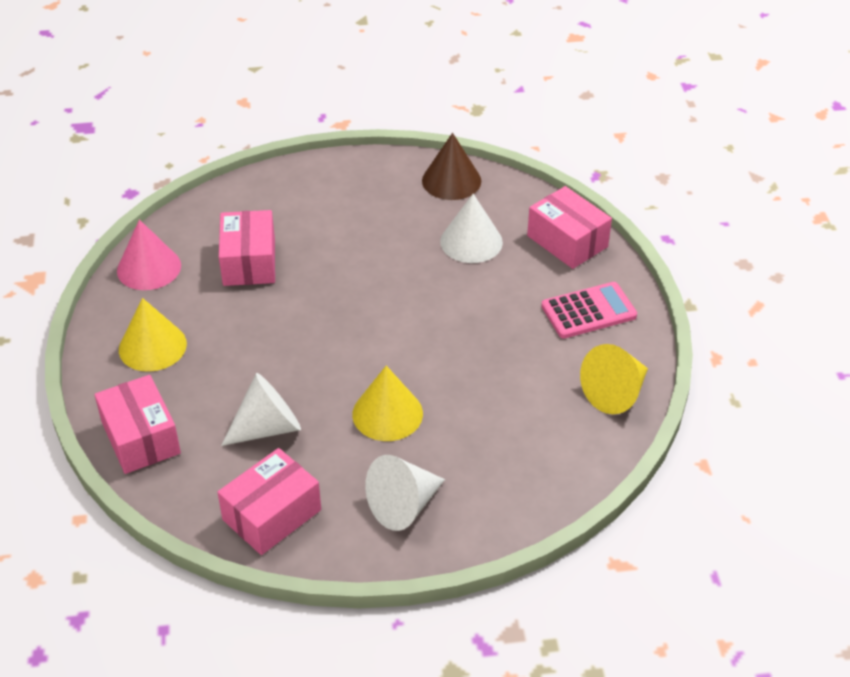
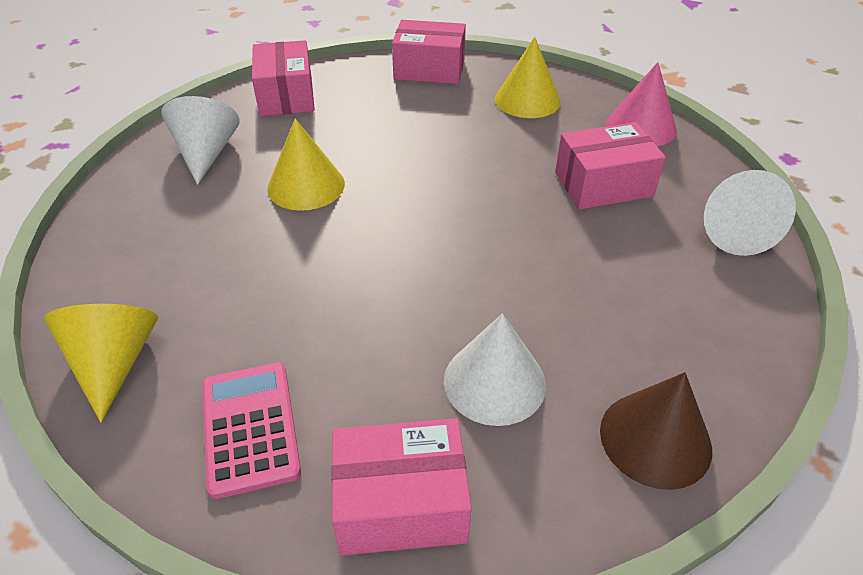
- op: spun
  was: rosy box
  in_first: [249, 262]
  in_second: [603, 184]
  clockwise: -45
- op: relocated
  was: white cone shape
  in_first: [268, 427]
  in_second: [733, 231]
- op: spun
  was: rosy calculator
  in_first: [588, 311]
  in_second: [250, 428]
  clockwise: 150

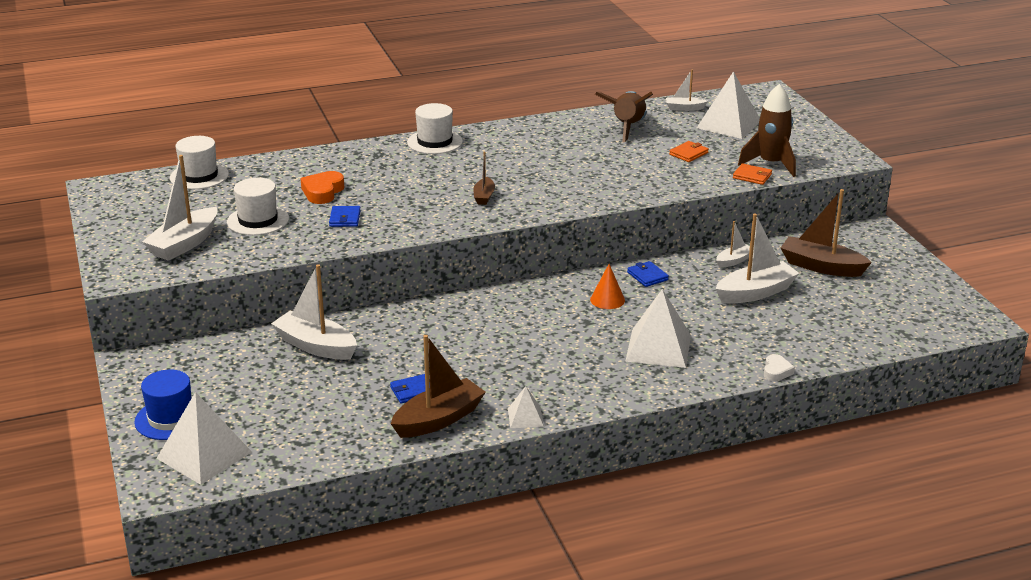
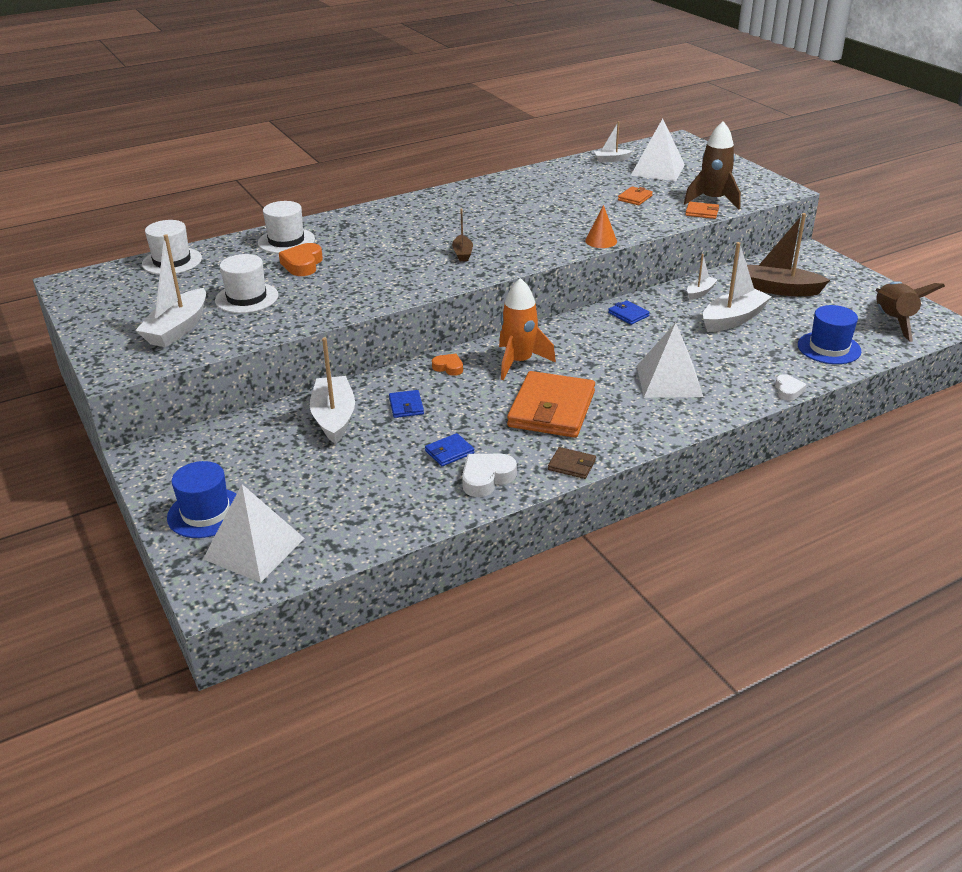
- op: spun
  was: white boat
  in_first: [315, 346]
  in_second: [334, 418]
  clockwise: 60
- op: relocated
  was: royal blue card wallet
  in_first: [345, 218]
  in_second: [406, 406]
- op: exchanged
  was: dark brown boat
  now: white love heart
  in_first: [439, 419]
  in_second: [486, 478]
- op: relocated
  was: white hat
  in_first: [434, 142]
  in_second: [286, 241]
- op: exchanged
  was: white solid pyramid
  now: dark brown card wallet
  in_first: [525, 417]
  in_second: [571, 465]
- op: relocated
  was: orange-coloured cone shape
  in_first: [607, 300]
  in_second: [601, 241]
- op: relocated
  was: dark brown spaceship
  in_first: [627, 127]
  in_second: [893, 321]
- op: appeared
  now: orange-coloured love heart
  in_second: [448, 367]
- op: appeared
  now: orange-coloured spaceship
  in_second: [519, 362]
- op: appeared
  now: orange-coloured card wallet
  in_second: [552, 409]
- op: appeared
  now: royal blue hat
  in_second: [829, 348]

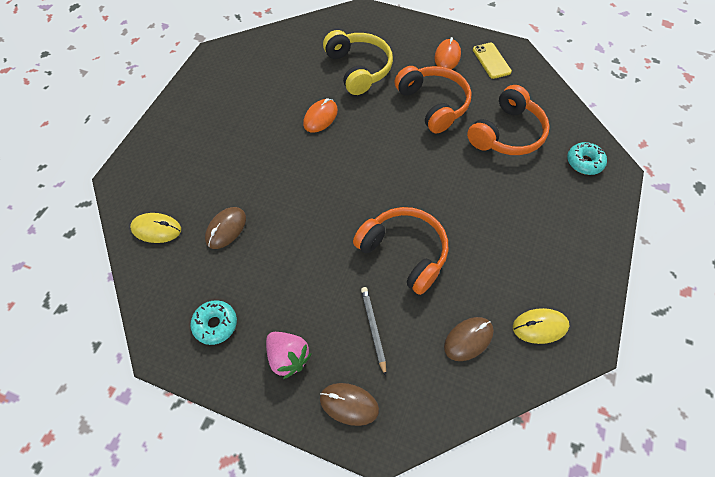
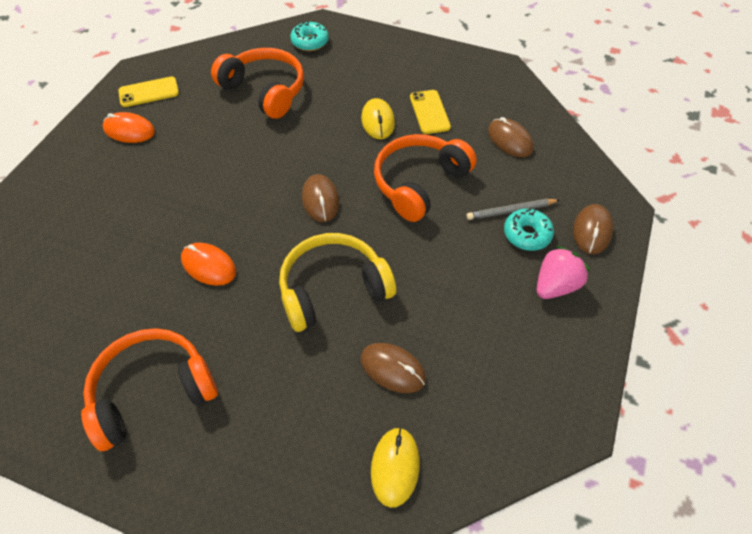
- op: relocated
  was: aqua donut
  in_first: [215, 324]
  in_second: [527, 234]
- op: relocated
  was: golden over-ear headphones
  in_first: [359, 69]
  in_second: [333, 289]
- op: relocated
  was: orange-coloured over-ear headphones
  in_first: [433, 104]
  in_second: [152, 391]
- op: relocated
  was: golden PC mouse
  in_first: [540, 326]
  in_second: [378, 121]
- op: appeared
  now: dark brown PC mouse
  in_second: [320, 200]
- op: appeared
  now: golden smartphone
  in_second: [429, 112]

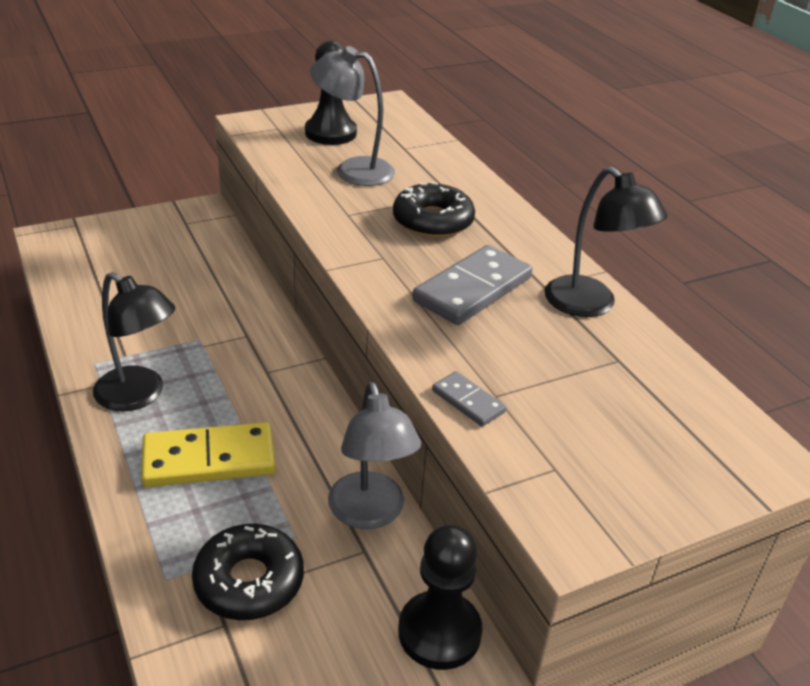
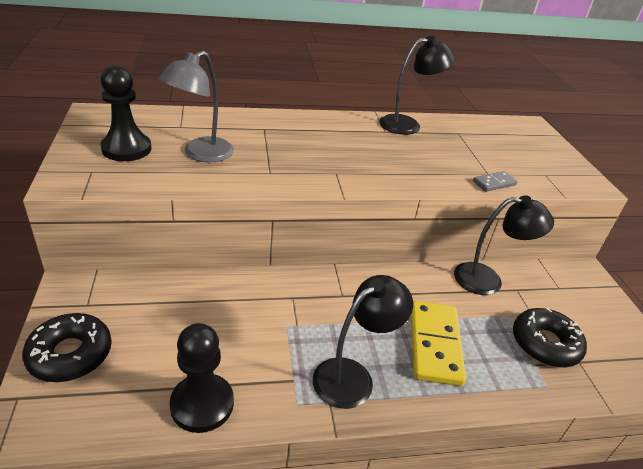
- op: colour
  was: grey lamp
  now: black lamp
  in_first: [370, 513]
  in_second: [488, 280]
- op: relocated
  was: black donut
  in_first: [432, 221]
  in_second: [70, 354]
- op: relocated
  was: black pawn
  in_first: [439, 632]
  in_second: [202, 404]
- op: missing
  was: grey domino piece
  in_first: [472, 289]

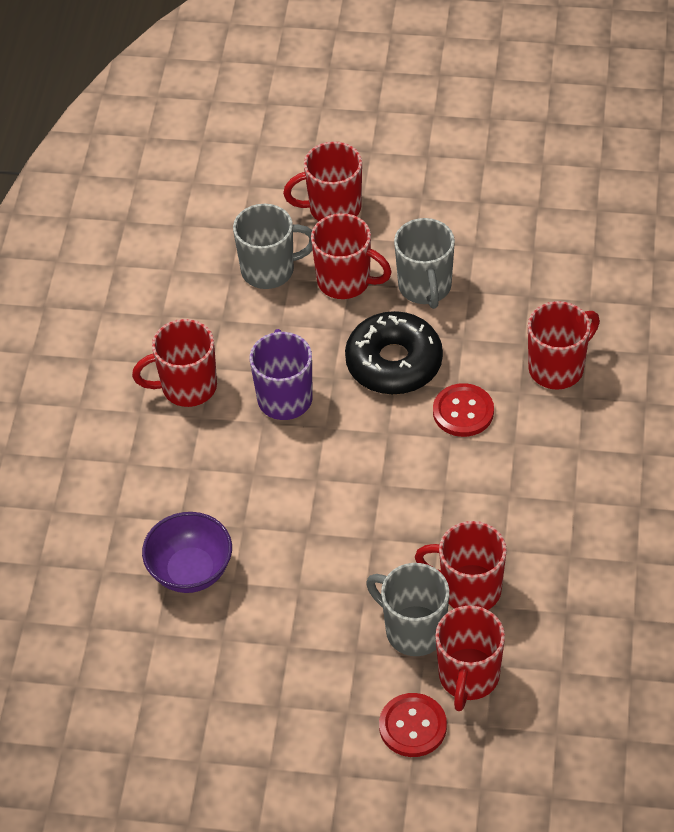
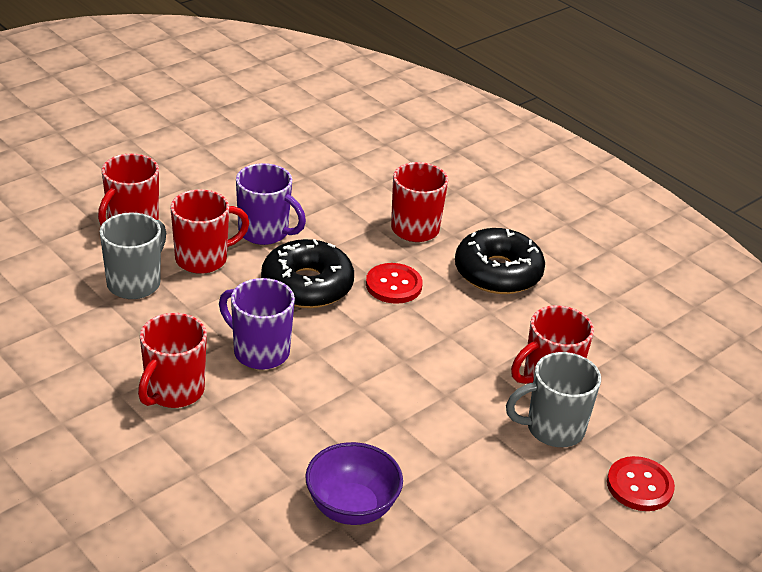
- op: colour
  was: grey mug
  now: royal purple mug
  in_first: [425, 287]
  in_second: [265, 232]
- op: missing
  was: scarlet mug
  in_first: [468, 677]
- op: appeared
  now: black donut
  in_second: [498, 272]

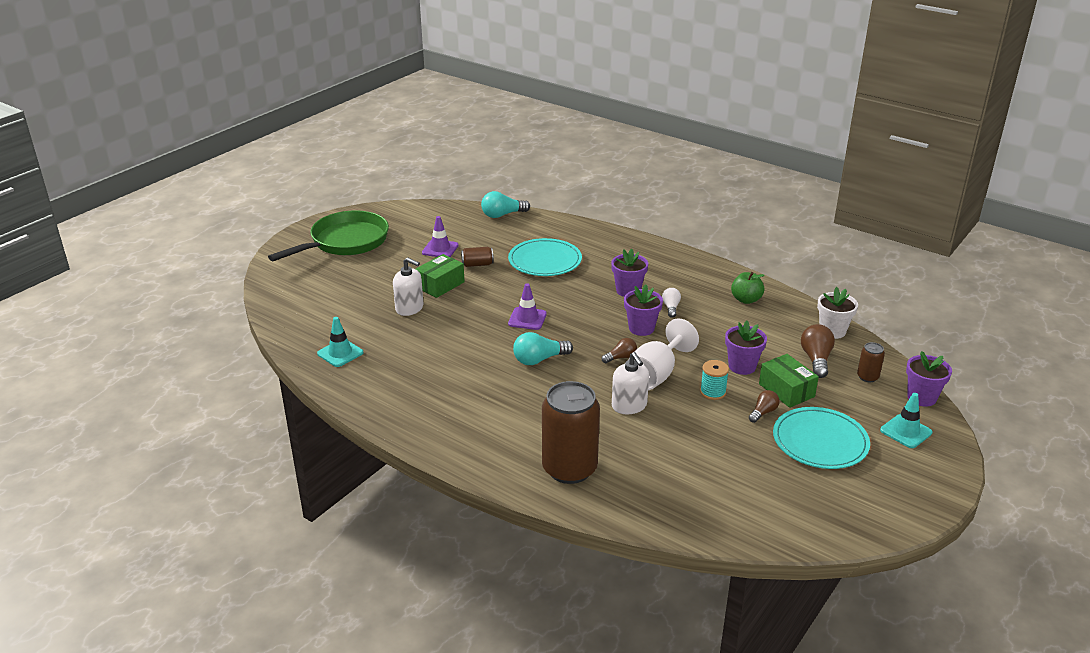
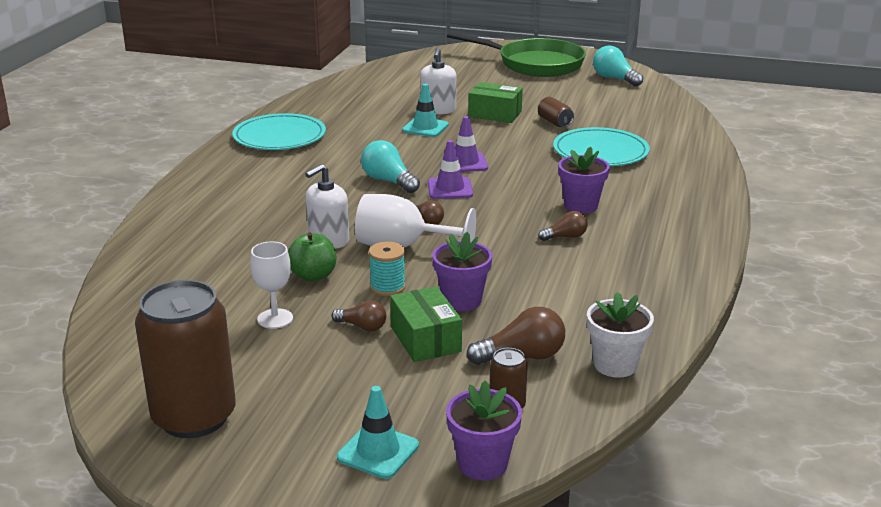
- op: relocated
  was: aqua safety cone
  in_first: [340, 353]
  in_second: [425, 128]
- op: relocated
  was: royal purple safety cone
  in_first: [440, 249]
  in_second: [450, 189]
- op: relocated
  was: aqua bulb
  in_first: [502, 215]
  in_second: [614, 79]
- op: relocated
  was: dark brown can
  in_first: [569, 469]
  in_second: [194, 417]
- op: missing
  was: royal purple flower pot
  in_first: [641, 328]
- op: colour
  was: white bulb
  now: dark brown bulb
  in_first: [671, 308]
  in_second: [565, 237]
- op: relocated
  was: emerald toy apple
  in_first: [746, 300]
  in_second: [313, 276]
- op: spun
  was: emerald box
  in_first: [786, 390]
  in_second: [425, 339]
  clockwise: -60
- op: relocated
  was: aqua flat dish
  in_first: [820, 441]
  in_second: [279, 136]
- op: appeared
  now: white wine glass
  in_second: [275, 319]

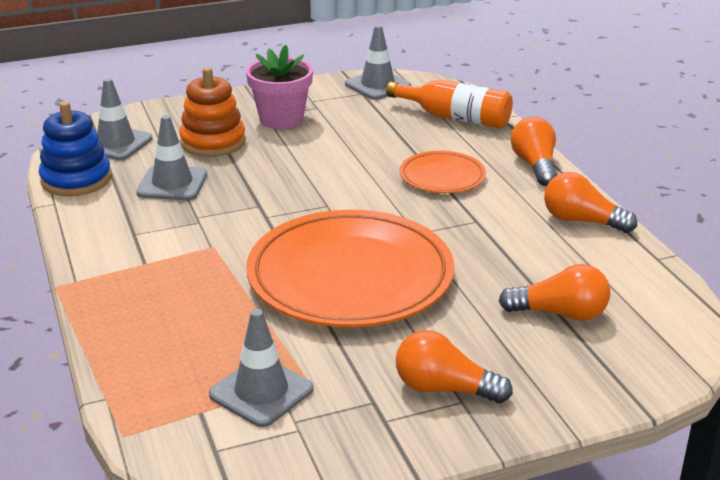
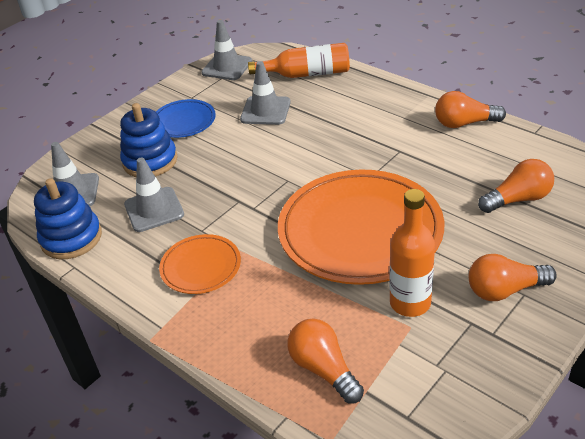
- op: colour
  was: orange-coloured stacking toy
  now: royal blue stacking toy
  in_first: [213, 142]
  in_second: [150, 161]
- op: relocated
  was: grey safety cone
  in_first: [261, 392]
  in_second: [265, 111]
- op: exchanged
  was: rosy flower pot
  now: royal blue flat dish
  in_first: [281, 119]
  in_second: [184, 121]
- op: relocated
  was: orange-coloured flat dish
  in_first: [442, 176]
  in_second: [201, 267]
- op: relocated
  was: orange-coloured bulb
  in_first: [535, 165]
  in_second: [323, 369]
- op: appeared
  now: orange-coloured bottle
  in_second: [410, 303]

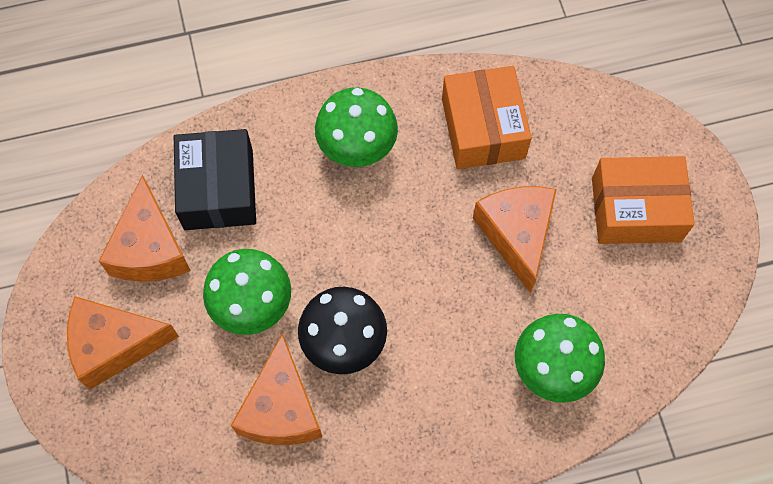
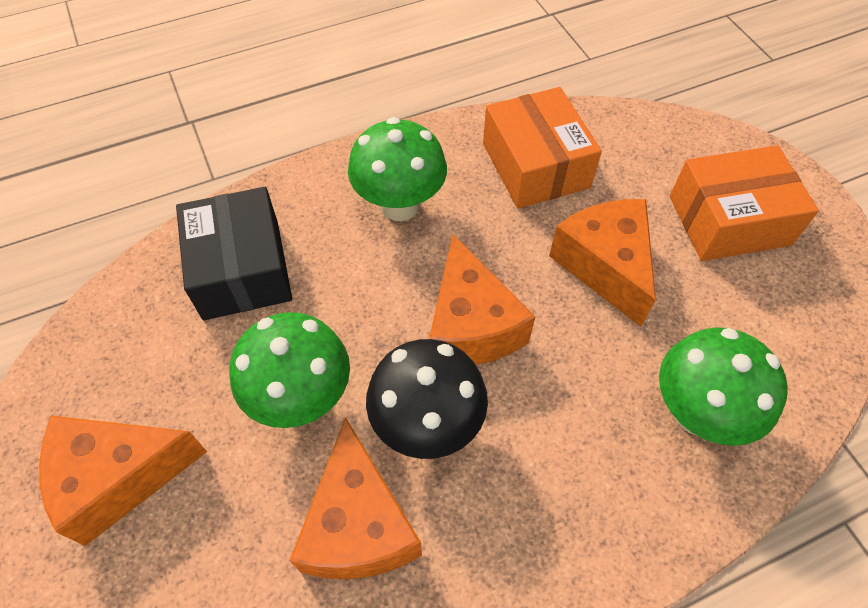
- op: relocated
  was: orange-coloured cheese wedge
  in_first: [150, 248]
  in_second: [471, 326]

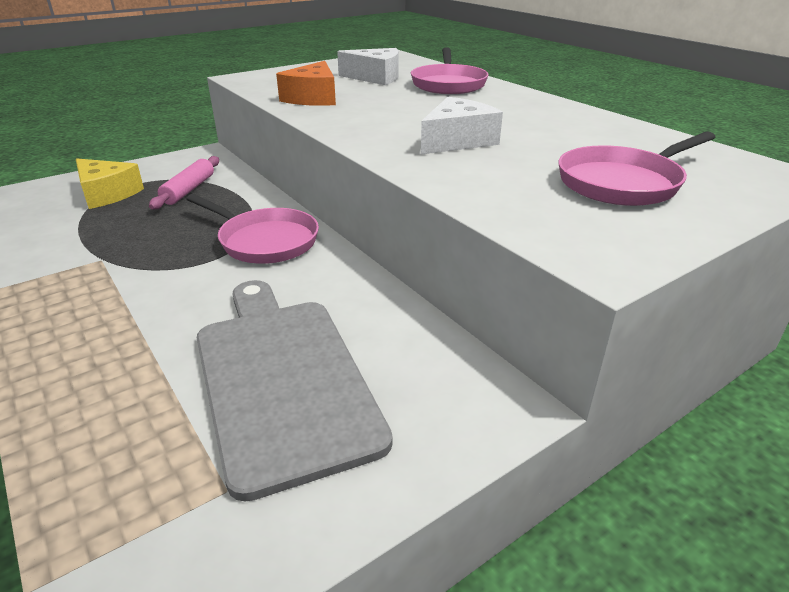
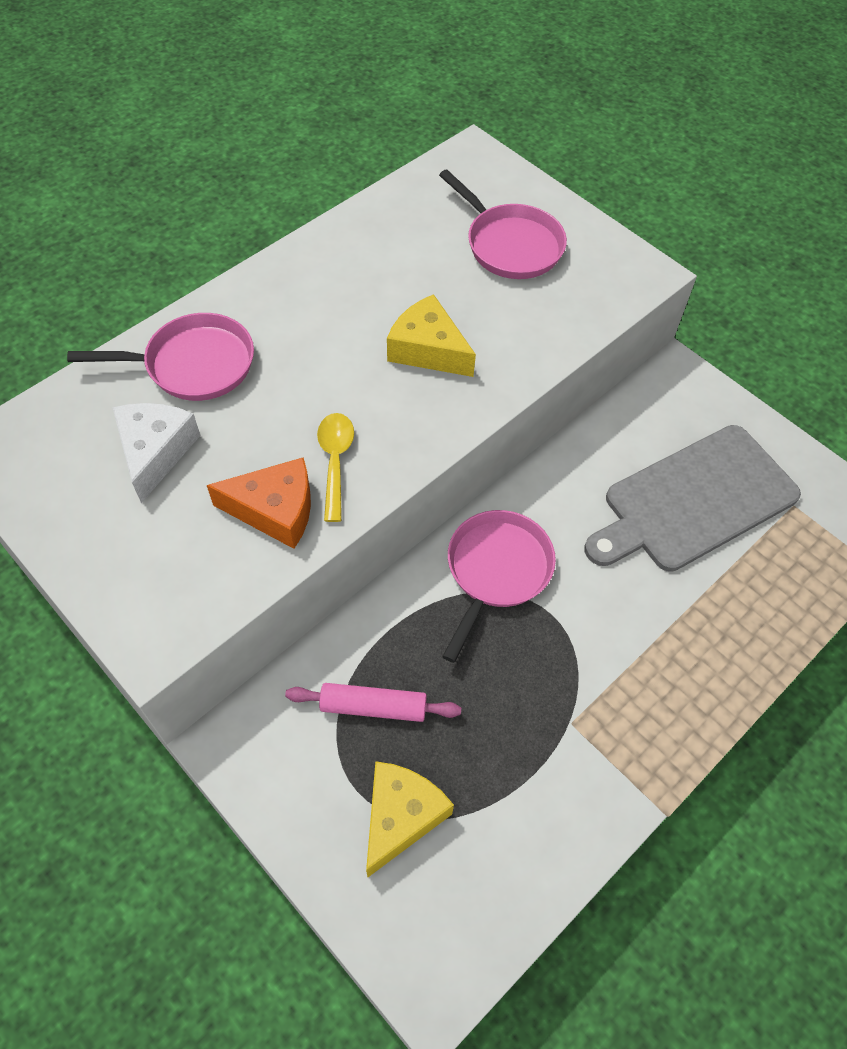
- op: colour
  was: white cheese wedge
  now: golden cheese wedge
  in_first: [457, 141]
  in_second: [428, 350]
- op: appeared
  now: golden teaspoon
  in_second: [335, 461]

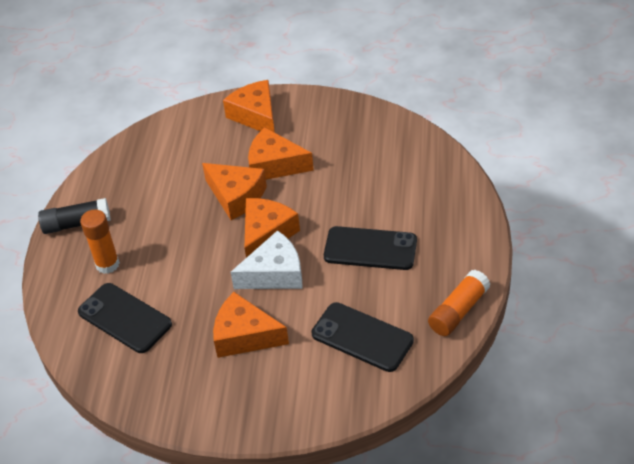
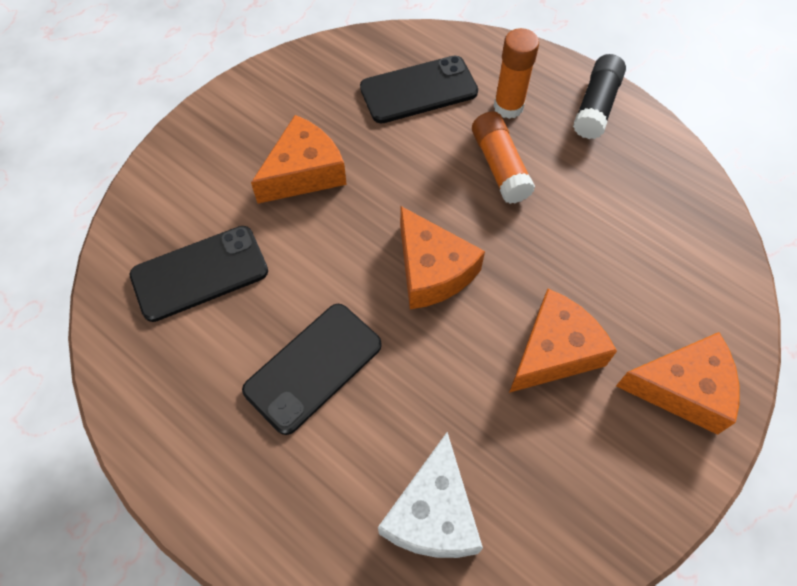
- op: missing
  was: orange-coloured cheese wedge
  in_first: [236, 196]
- op: relocated
  was: white cheese wedge
  in_first: [274, 273]
  in_second: [433, 513]
- op: relocated
  was: orange-coloured glue
  in_first: [458, 311]
  in_second: [500, 166]

